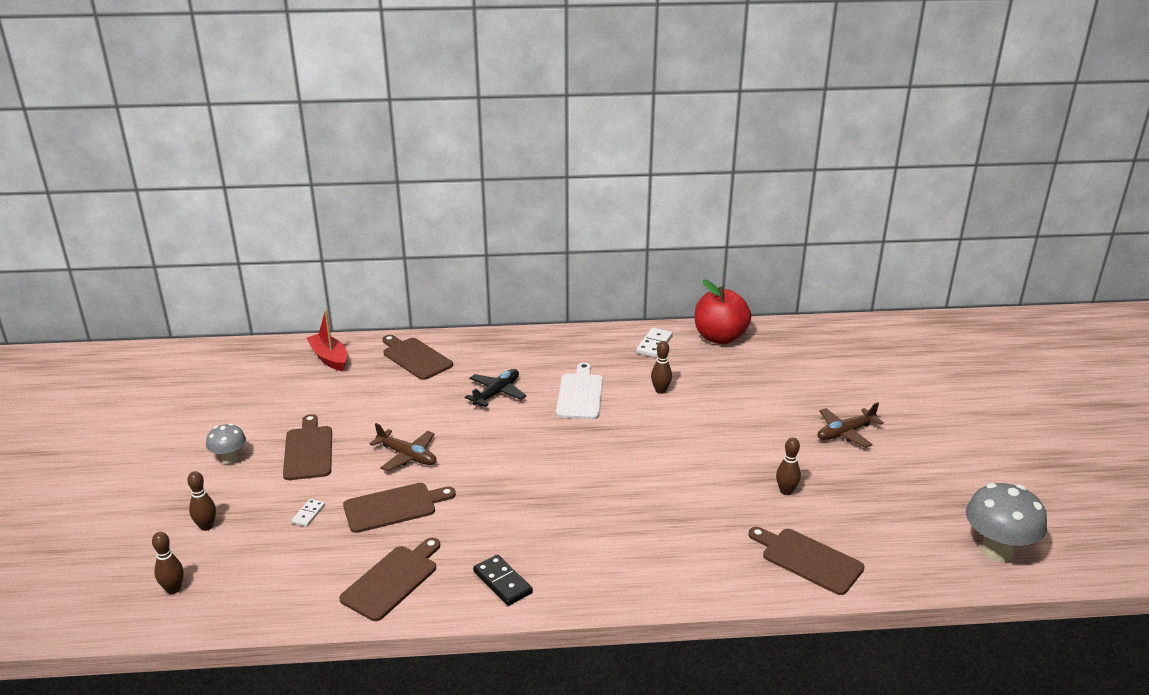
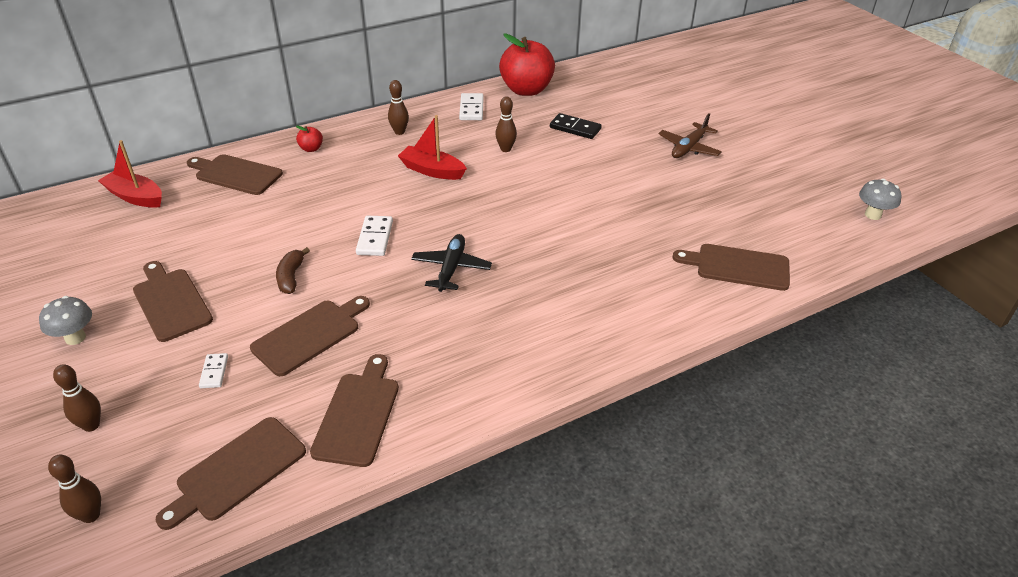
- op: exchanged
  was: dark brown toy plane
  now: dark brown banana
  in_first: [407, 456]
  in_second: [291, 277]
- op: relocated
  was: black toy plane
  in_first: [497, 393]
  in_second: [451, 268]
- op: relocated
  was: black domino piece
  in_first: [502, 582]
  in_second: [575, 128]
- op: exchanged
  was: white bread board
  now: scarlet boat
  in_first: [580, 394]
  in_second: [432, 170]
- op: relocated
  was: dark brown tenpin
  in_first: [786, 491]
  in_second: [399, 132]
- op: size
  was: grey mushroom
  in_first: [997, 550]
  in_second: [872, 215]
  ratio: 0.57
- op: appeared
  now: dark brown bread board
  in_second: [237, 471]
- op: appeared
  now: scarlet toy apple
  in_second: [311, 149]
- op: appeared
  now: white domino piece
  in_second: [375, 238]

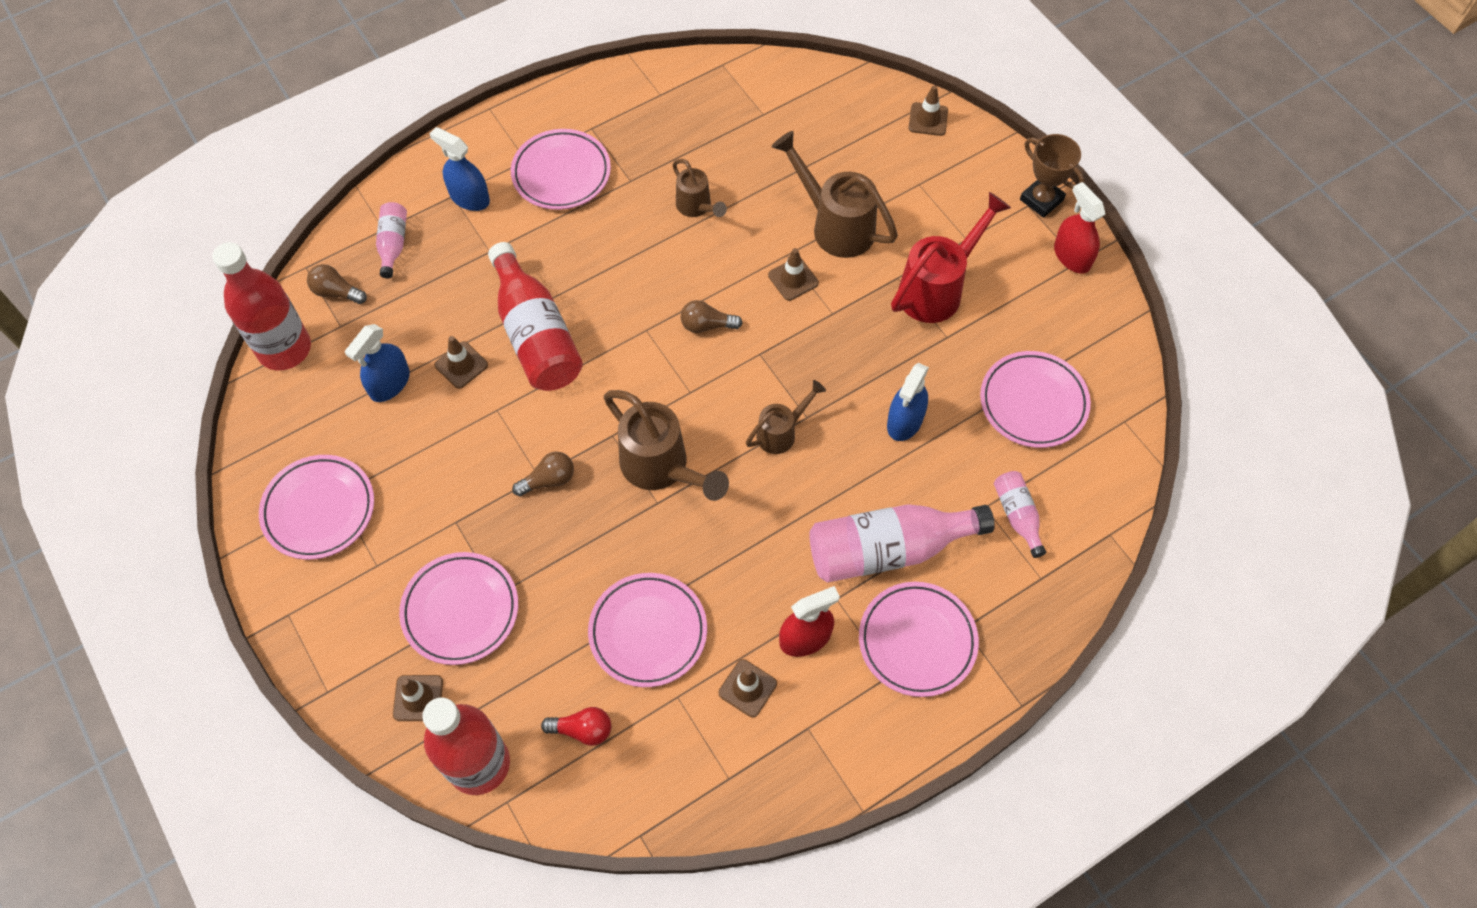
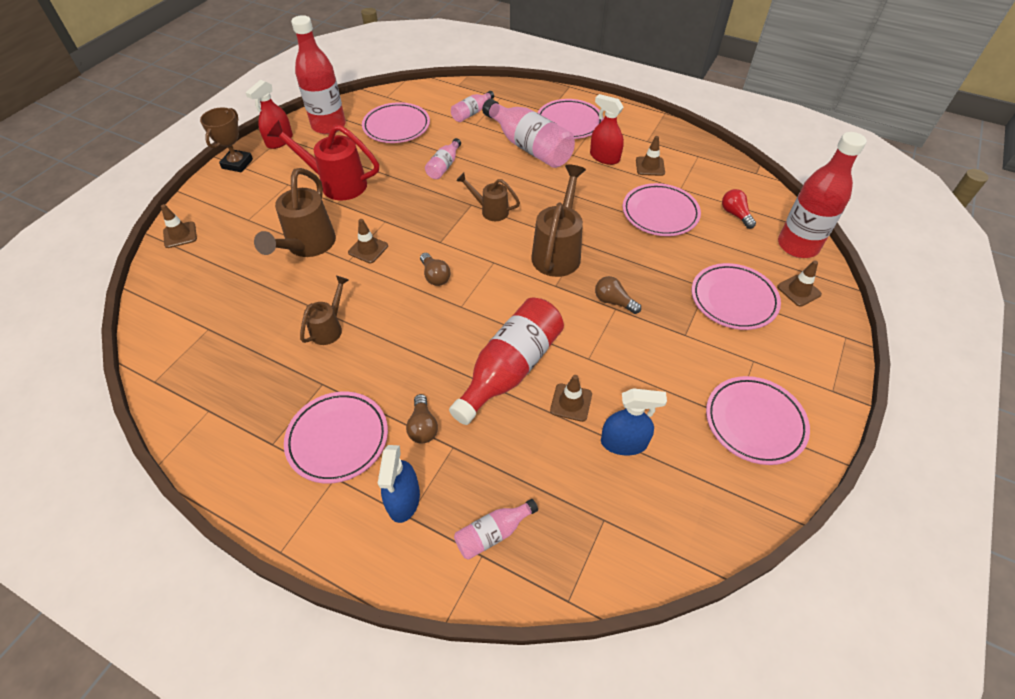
- op: relocated
  was: scarlet bottle
  in_first: [284, 349]
  in_second: [329, 125]
- op: relocated
  was: dark brown bulb
  in_first: [336, 292]
  in_second: [423, 426]
- op: exchanged
  was: royal blue spray bottle
  now: rosy bottle
  in_first: [905, 421]
  in_second: [444, 166]

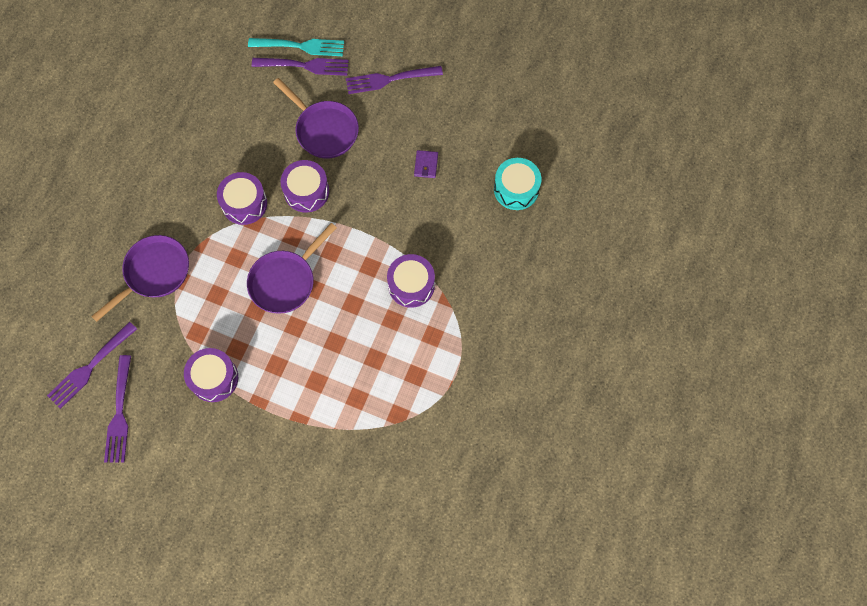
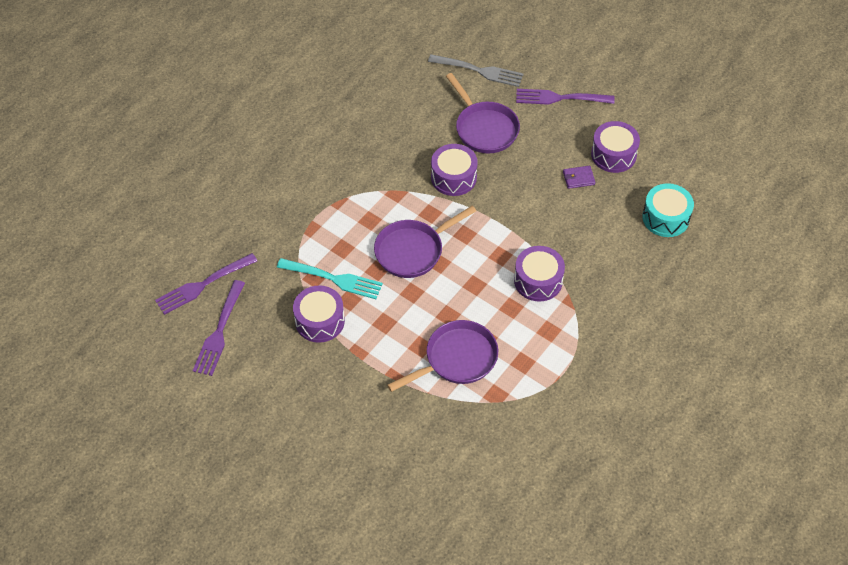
- op: relocated
  was: royal purple skillet
  in_first: [154, 273]
  in_second: [457, 359]
- op: relocated
  was: royal purple drum
  in_first: [244, 203]
  in_second: [613, 155]
- op: relocated
  was: aqua dinner fork
  in_first: [300, 46]
  in_second: [333, 279]
- op: colour
  was: royal purple dinner fork
  now: grey dinner fork
  in_first: [304, 66]
  in_second: [478, 71]
- op: spun
  was: royal purple card wallet
  in_first: [426, 165]
  in_second: [578, 178]
  clockwise: 60

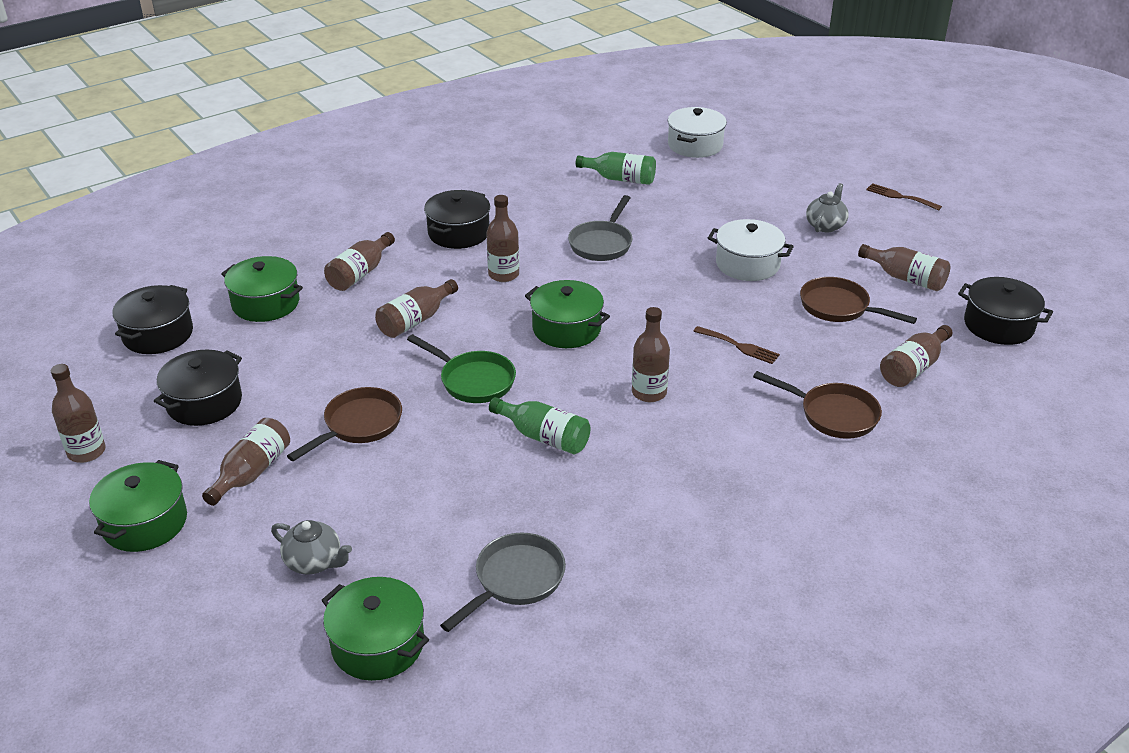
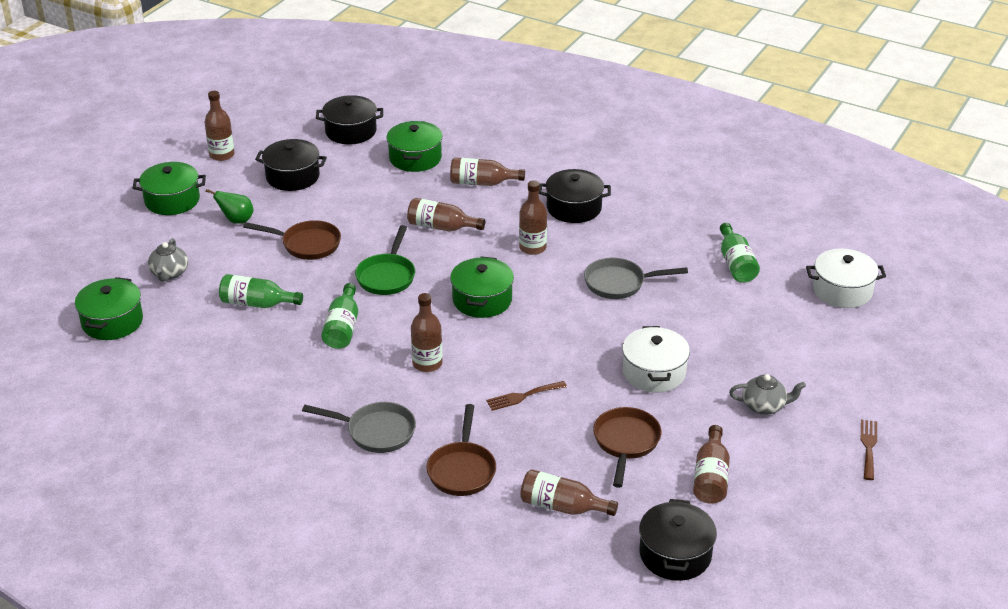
- op: exchanged
  was: dark brown bottle
  now: emerald pear
  in_first: [252, 472]
  in_second: [236, 220]
- op: relocated
  was: grey skillet
  in_first: [515, 580]
  in_second: [376, 432]
- op: spun
  was: dark brown dinner fork
  in_first: [739, 346]
  in_second: [523, 396]
  clockwise: 60
- op: appeared
  now: emerald bottle
  in_second: [257, 303]

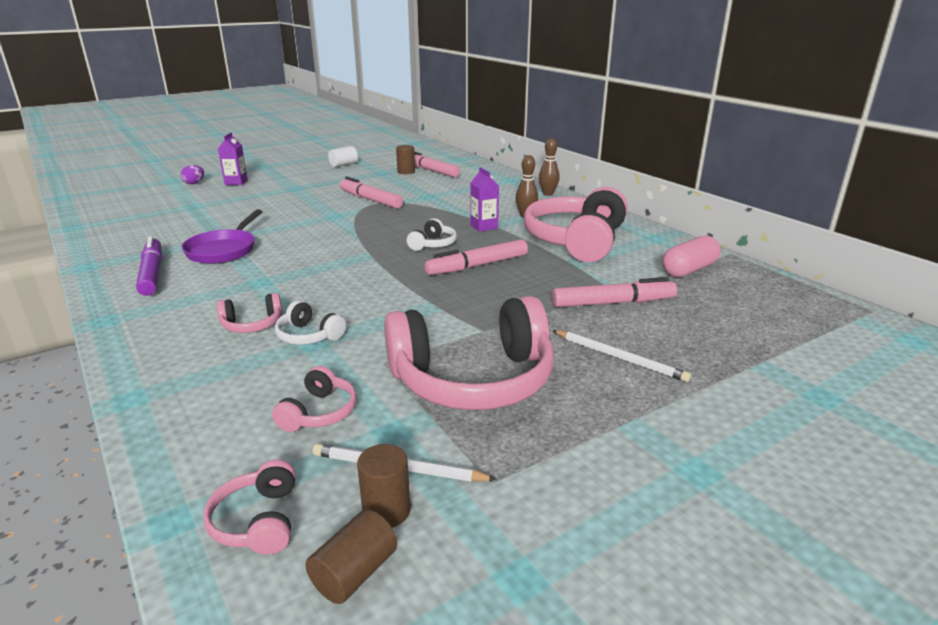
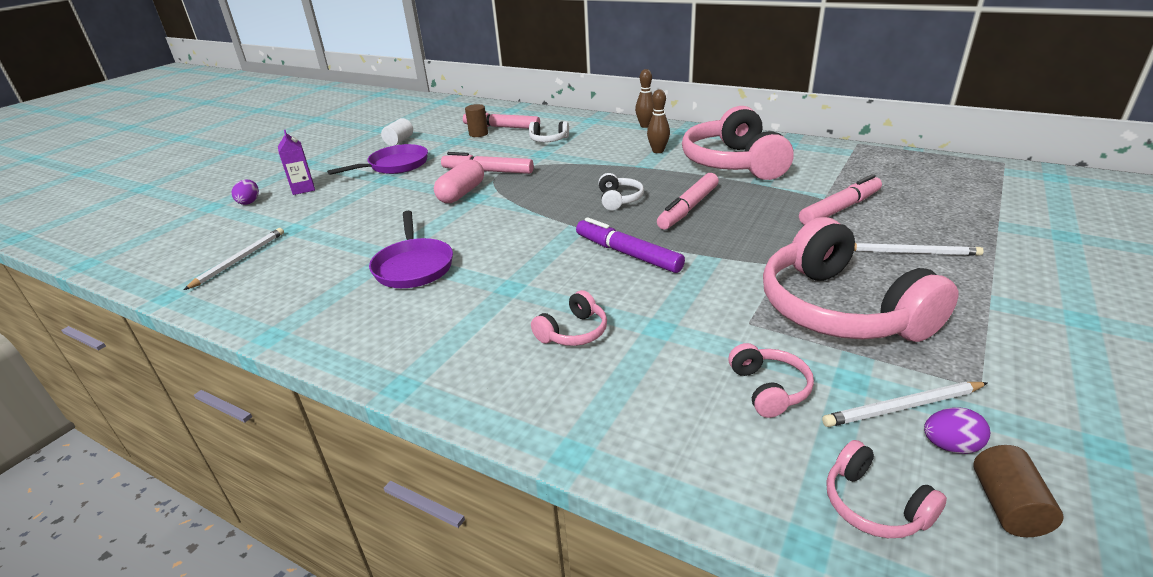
- op: relocated
  was: royal purple felt pen
  in_first: [152, 273]
  in_second: [627, 253]
- op: relocated
  was: white over-ear headphones
  in_first: [309, 336]
  in_second: [548, 140]
- op: exchanged
  was: dark brown solid cylinder
  now: royal purple egg
  in_first: [386, 511]
  in_second: [950, 446]
- op: spun
  was: rosy over-ear headphones
  in_first: [473, 379]
  in_second: [840, 310]
  clockwise: 105
- op: missing
  was: royal purple milk carton
  in_first: [484, 227]
- op: relocated
  was: rosy capsule
  in_first: [689, 270]
  in_second: [461, 193]
- op: appeared
  now: white lead pencil
  in_second: [240, 259]
- op: appeared
  now: royal purple skillet
  in_second: [395, 165]

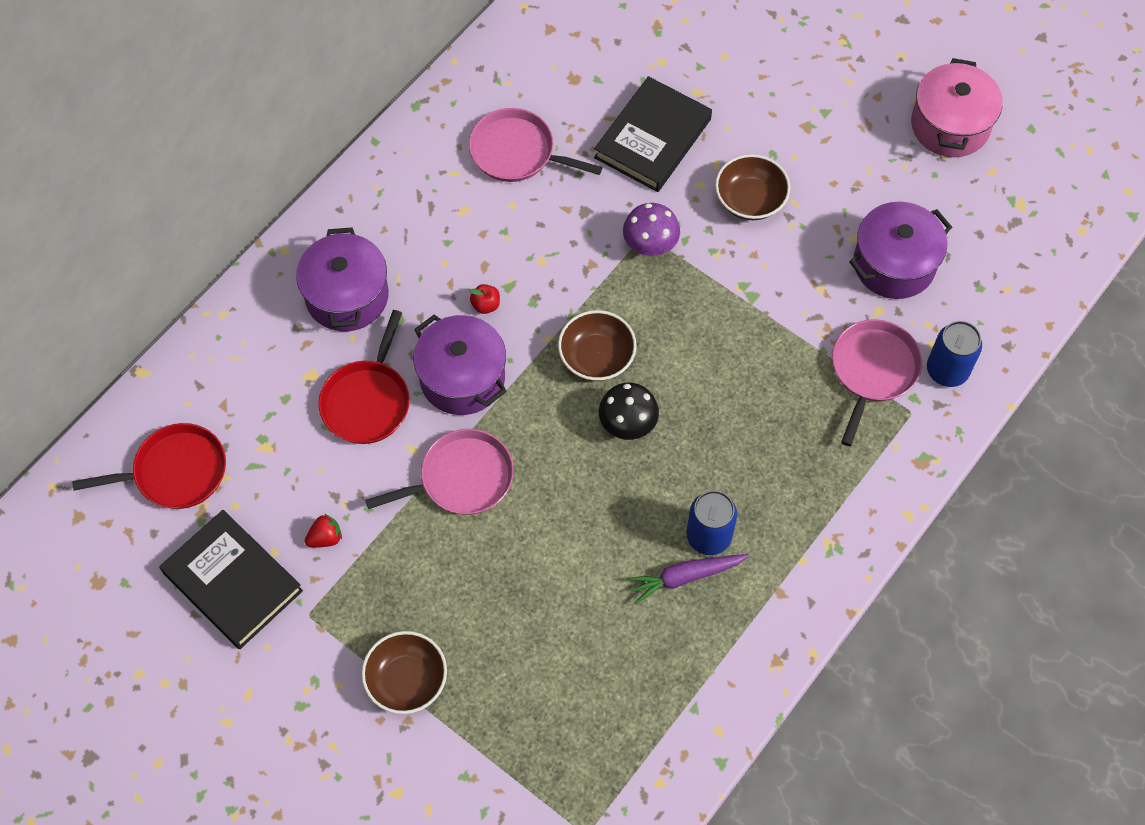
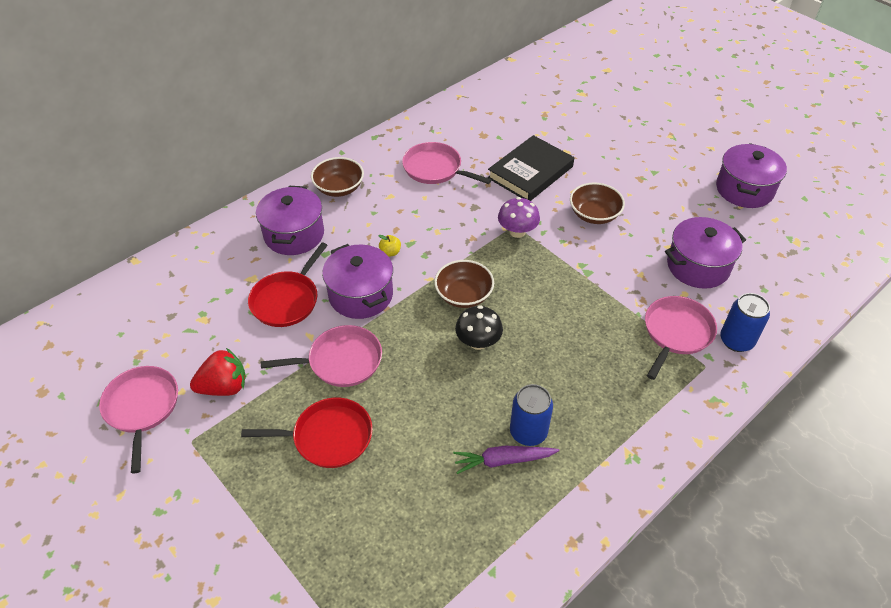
- op: relocated
  was: scarlet skillet
  in_first: [175, 472]
  in_second: [328, 437]
- op: exchanged
  was: black book
  now: rosy skillet
  in_first: [232, 582]
  in_second: [142, 407]
- op: size
  was: scarlet toy strawberry
  in_first: [325, 538]
  in_second: [224, 387]
  ratio: 1.79
- op: relocated
  was: dark brown serving bowl
  in_first: [406, 680]
  in_second: [339, 188]
- op: colour
  was: scarlet toy apple
  now: golden toy apple
  in_first: [485, 305]
  in_second: [390, 252]
- op: colour
  was: rosy pot
  now: royal purple pot
  in_first: [950, 125]
  in_second: [744, 189]

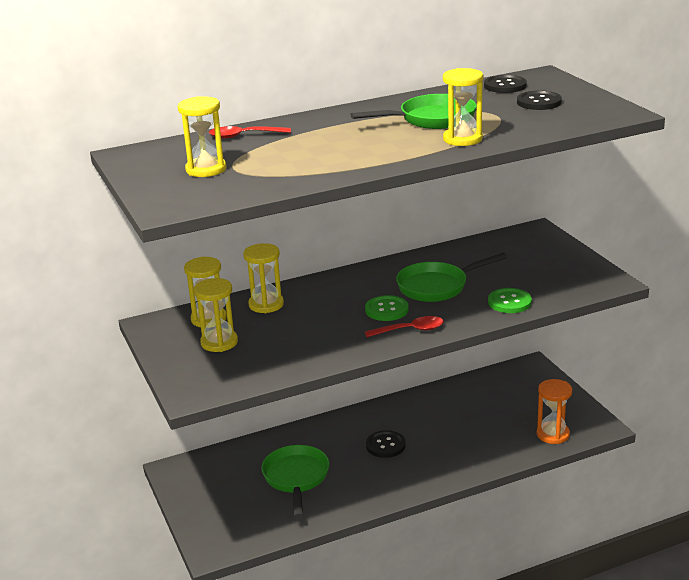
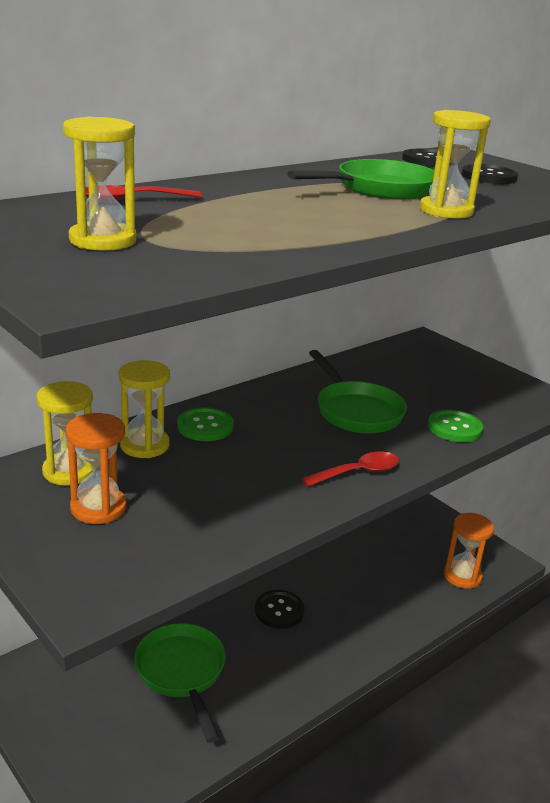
- op: colour
  was: golden hourglass
  now: orange-coloured hourglass
  in_first: [219, 342]
  in_second: [98, 508]
- op: relocated
  was: emerald sewing button
  in_first: [386, 310]
  in_second: [205, 426]
- op: spun
  was: emerald skillet
  in_first: [437, 286]
  in_second: [356, 411]
  clockwise: -75

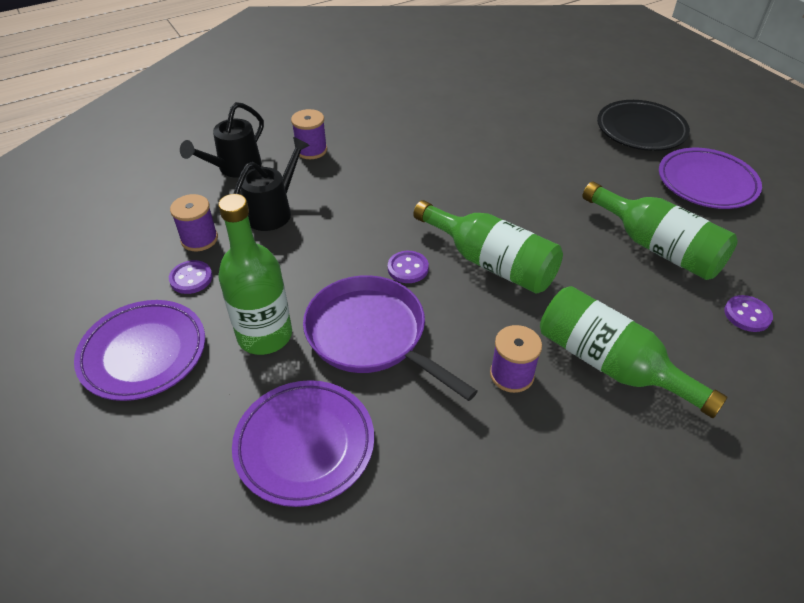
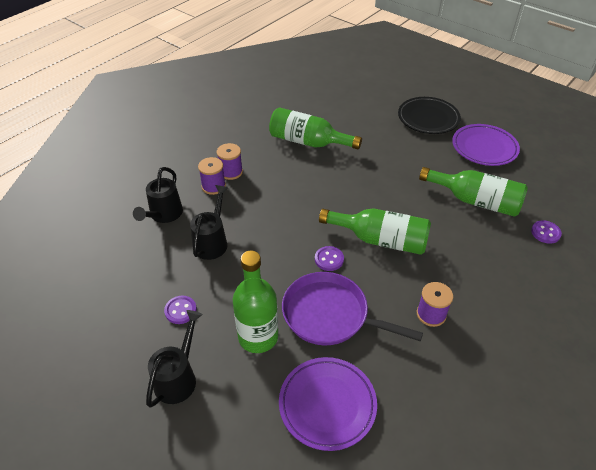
- op: exchanged
  was: royal purple flat dish
  now: black sprinkling can
  in_first: [143, 353]
  in_second: [178, 377]
- op: relocated
  was: royal purple bobbin
  in_first: [199, 239]
  in_second: [231, 172]
- op: relocated
  was: emerald bottle
  in_first: [610, 364]
  in_second: [308, 142]

